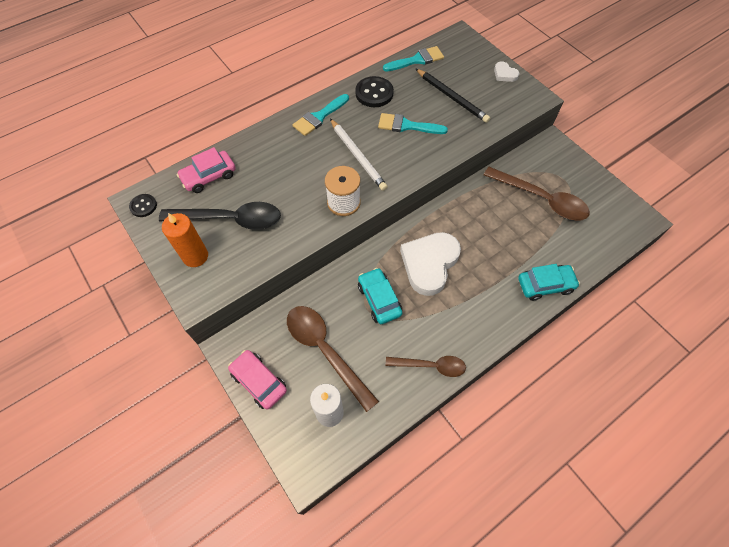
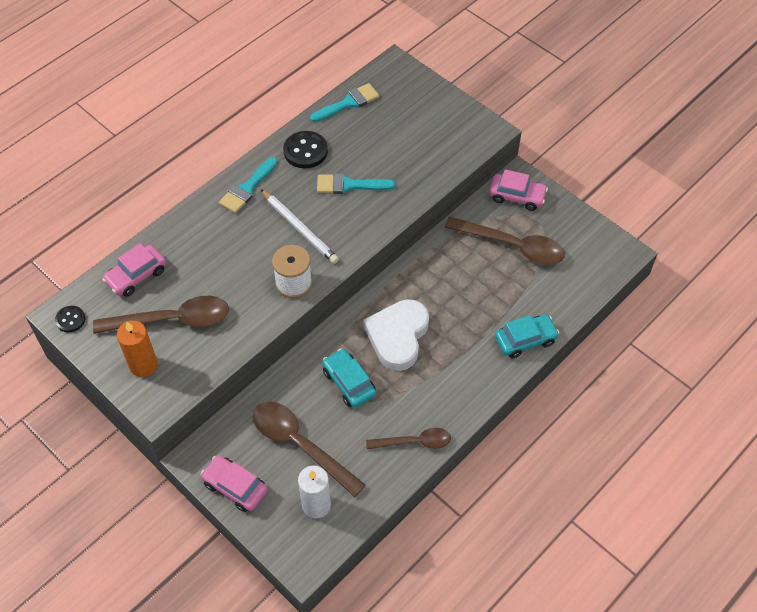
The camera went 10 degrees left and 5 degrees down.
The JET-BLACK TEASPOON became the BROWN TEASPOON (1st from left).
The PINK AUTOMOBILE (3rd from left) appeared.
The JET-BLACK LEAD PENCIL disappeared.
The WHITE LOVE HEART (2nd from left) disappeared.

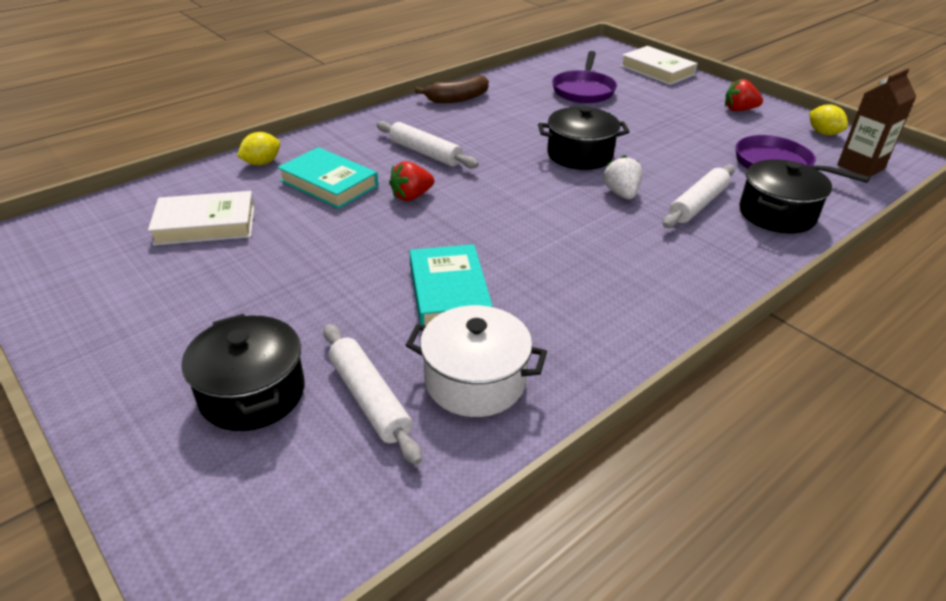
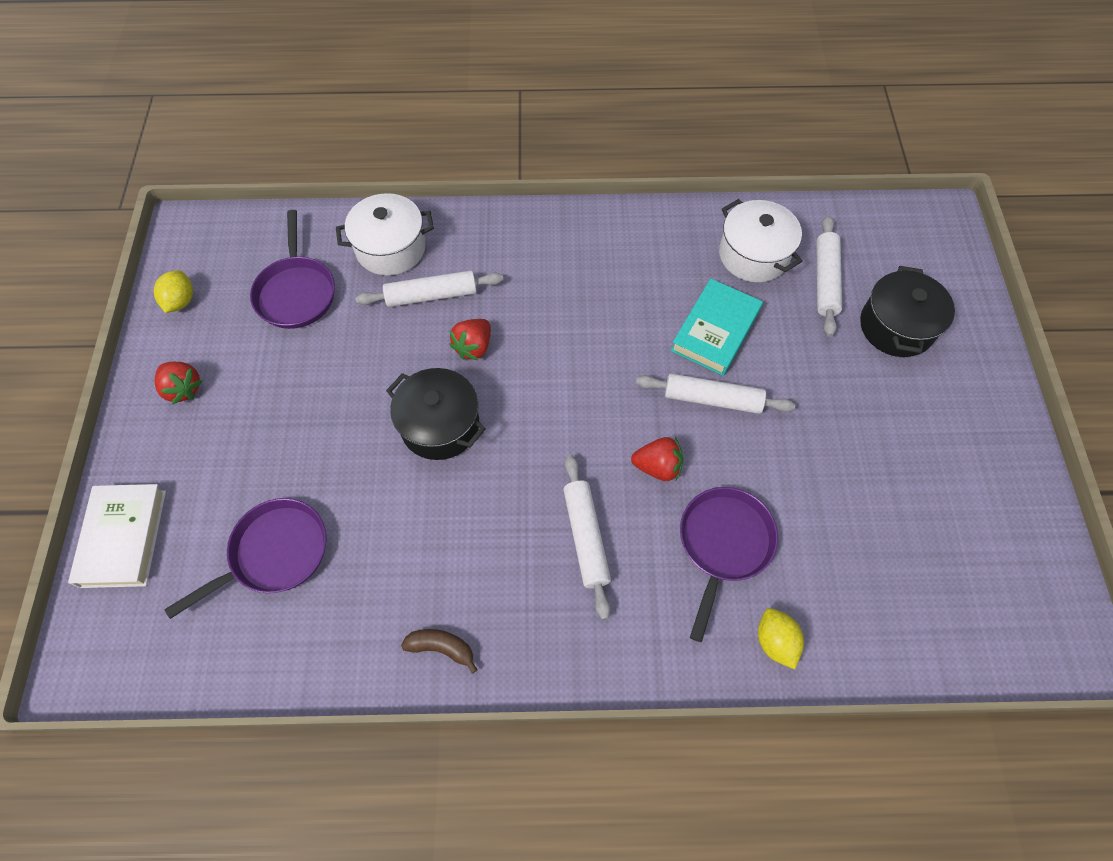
The camera went 140 degrees left and 25 degrees up.
The JET-BLACK STOCKPOT (3rd from left) became the WHITE STOCKPOT (1st from left).
The BROWN BANANA FRUIT changed to 0.66 times the size.
The WHITE STRAWBERRY became the RED STRAWBERRY (2nd from left).
The WHITE DOUGH ROLLER (3rd from left) appeared.
The TURQUOISE BOOK (1st from left) was replaced by the VIOLET FRYING PAN (3rd from left).
The BRIGHT YELLOW CITRUS FRUIT (1st from left in the first image) turned 75 degrees clockwise.
The WHITE BOOK (1st from left) disappeared.
The BROWN JUICE CARTON disappeared.

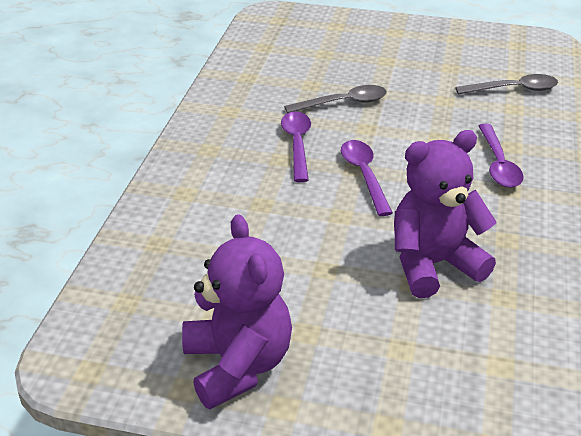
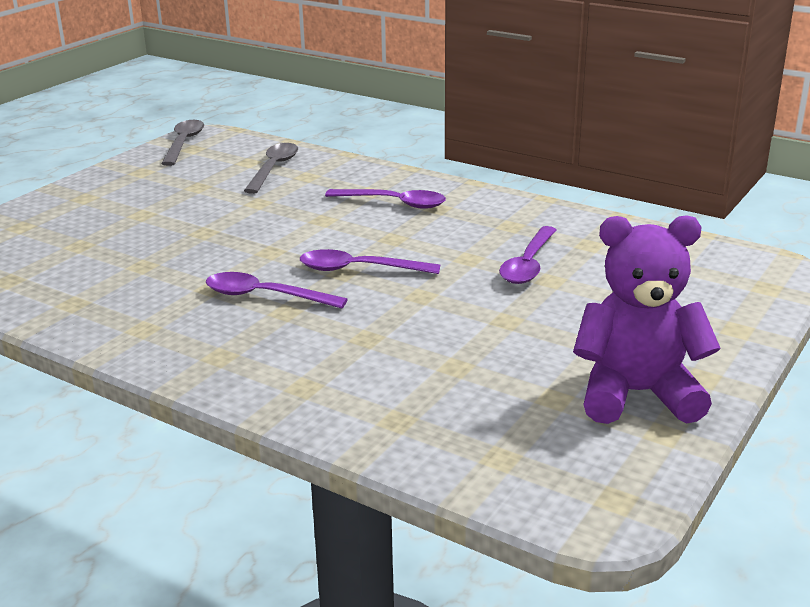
The camera went 70 degrees left and 10 degrees down.
The ASH-GREY TEASPOON (1st from left) moved.
The VIOLET TEDDY BEAR (2nd from left) was replaced by the VIOLET TEASPOON (4th from left).

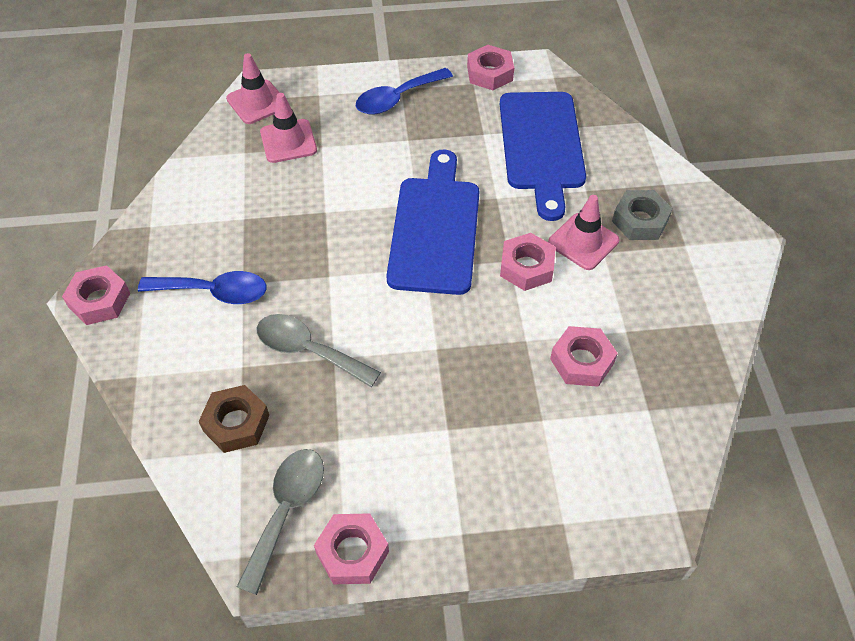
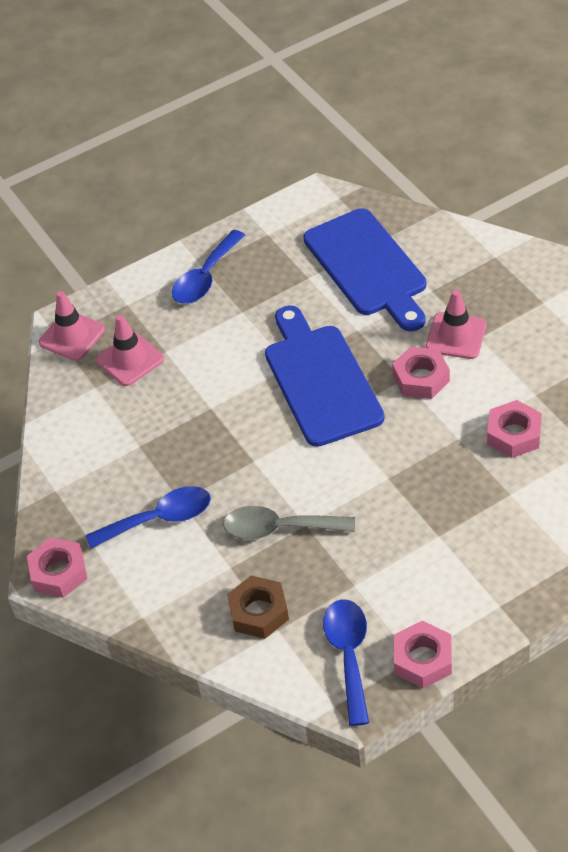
The camera went 20 degrees left and 5 degrees down.
The ASH-GREY TEASPOON (1st from left) became the ROYAL BLUE TEASPOON (3rd from left).
The PINK HEXAGON NUT (3rd from left) disappeared.
The ASH-GREY HEXAGON NUT disappeared.

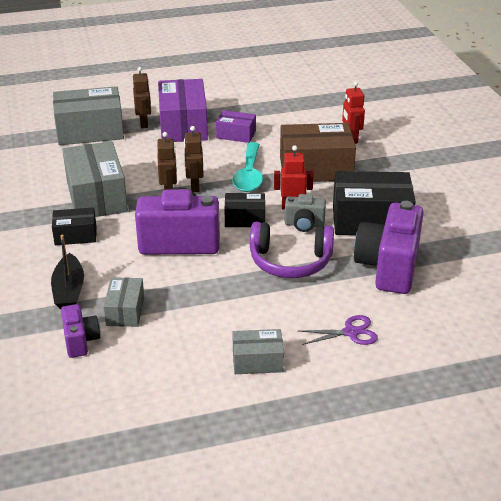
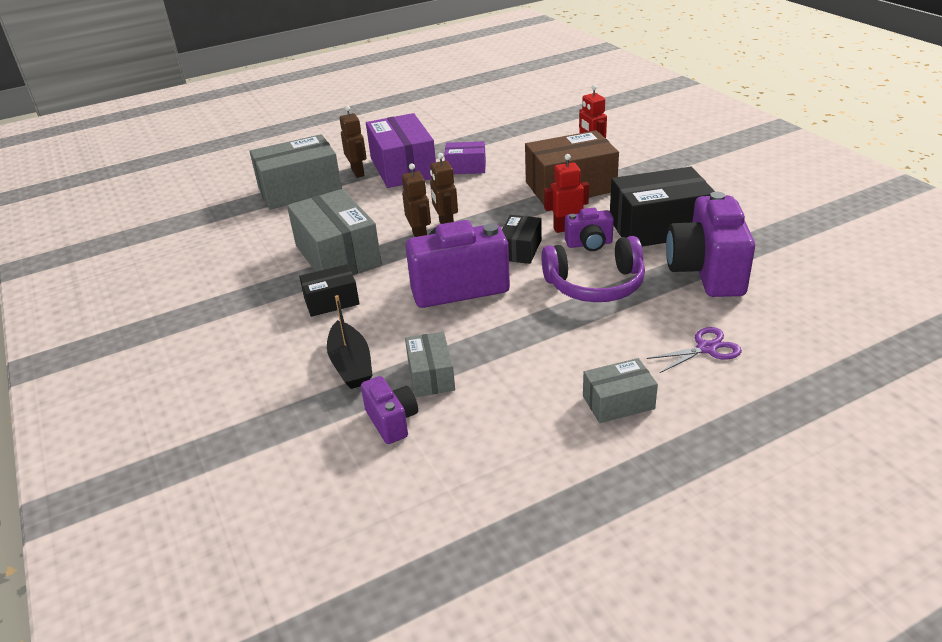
The camera went 10 degrees left and 0 degrees up.
The JET-BLACK PACKAGE (2nd from left) turned 60 degrees counterclockwise.
The ASH-GREY COMPACT CAMERA became the VIOLET COMPACT CAMERA (3rd from left).
The TURQUOISE TEASPOON disappeared.

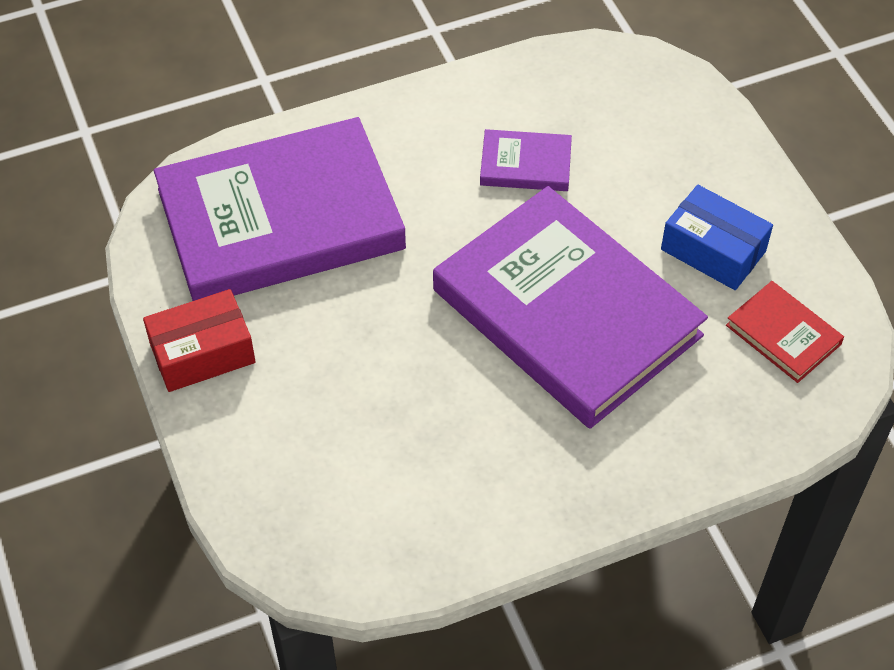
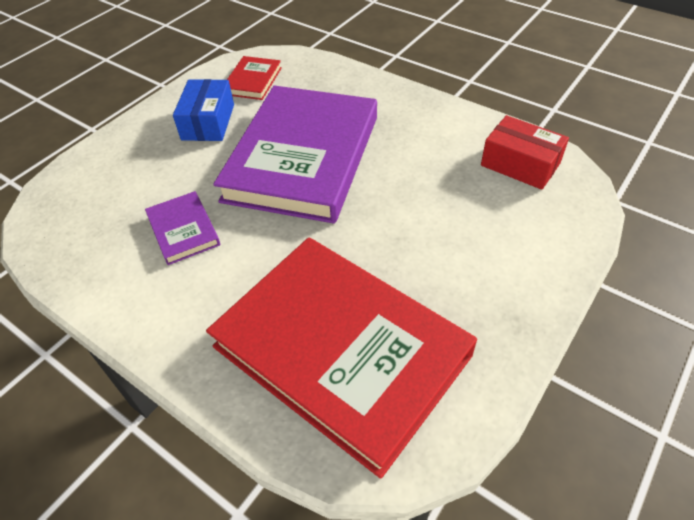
The camera went 120 degrees left and 5 degrees down.
The VIOLET BOOK (1st from left) became the RED BOOK (2nd from left).
The RED PACKAGE moved.

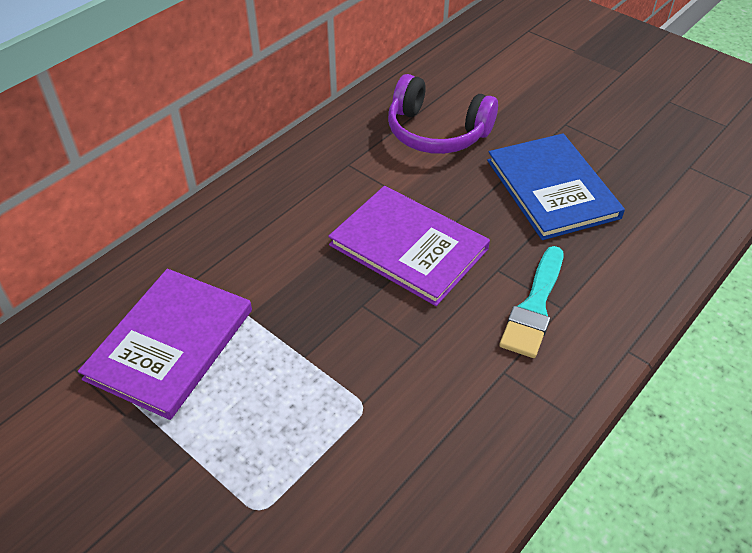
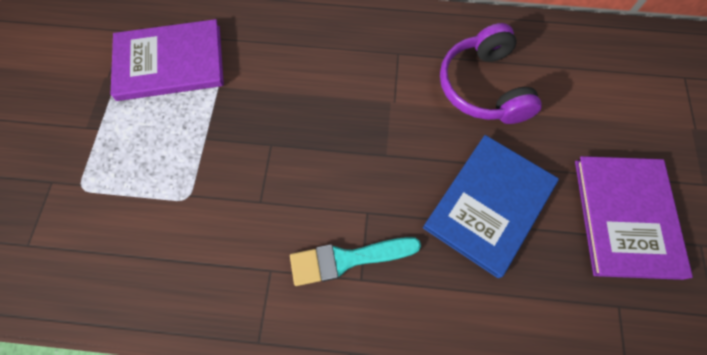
The camera went 55 degrees right and 20 degrees up.
The VIOLET BOOK (2nd from left) moved.

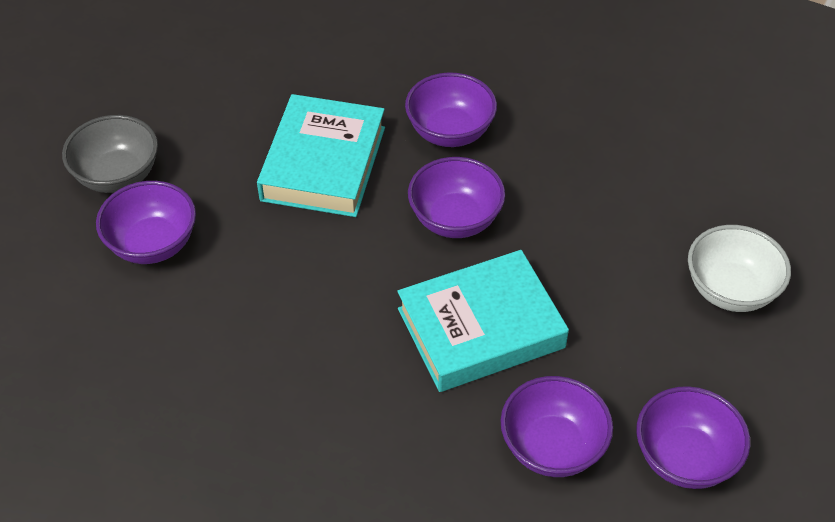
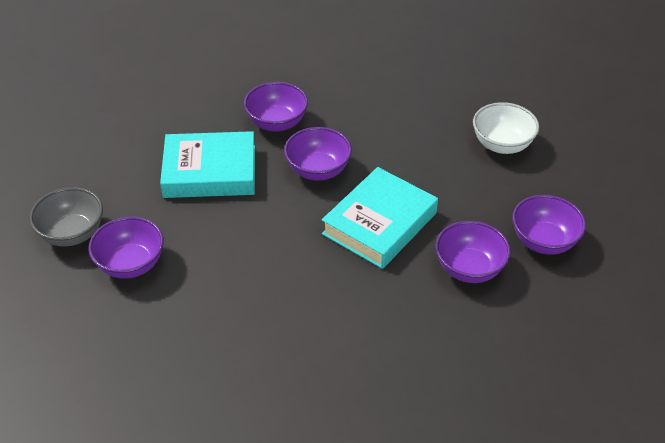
The camera went 30 degrees left and 5 degrees down.
The TURQUOISE BOOK (1st from left) turned 75 degrees counterclockwise.

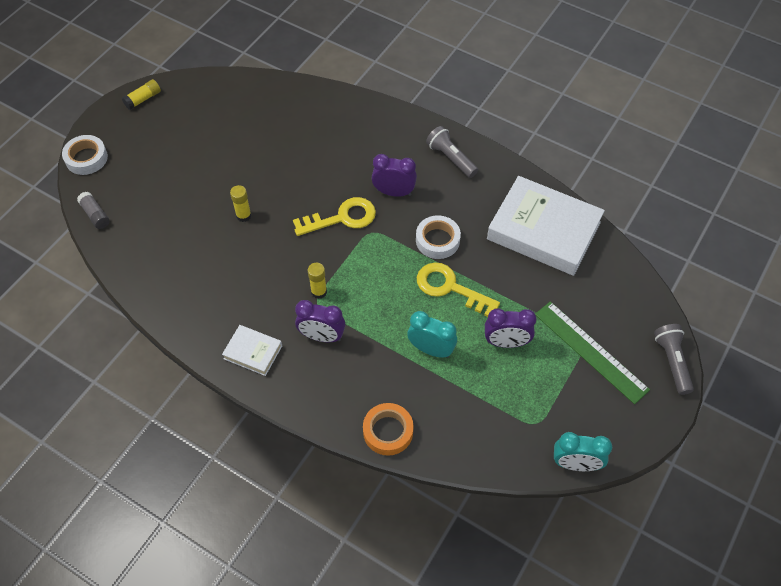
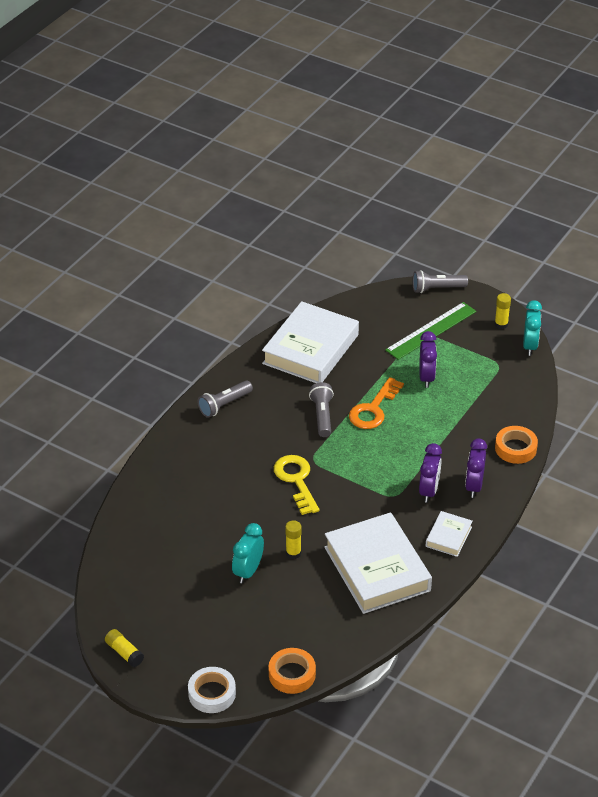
The camera went 90 degrees left and 15 degrees down.
The TURQUOISE ALARM CLOCK (1st from left) moved.
The ASH-GREY GLUE STICK was replaced by the ORANGE TAPE (1st from left).
The WHITE TAPE (2nd from left) was replaced by the ASH-GREY FLASHLIGHT (2nd from left).
The WHITE BOOK (2nd from left) appeared.
The BRIGHT YELLOW DOOR KEY (2nd from left) became the ORANGE DOOR KEY.
The VIOLET ALARM CLOCK (2nd from left in the first image) moved.
The BRIGHT YELLOW GLUE STICK (3rd from left) moved.

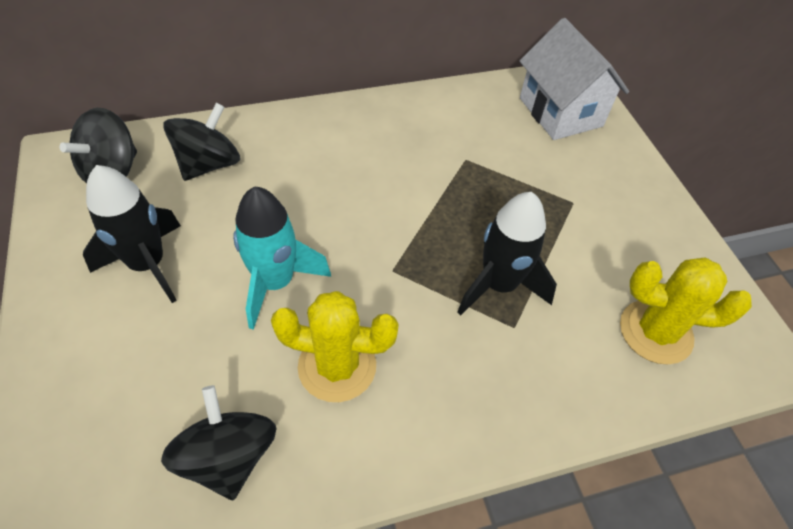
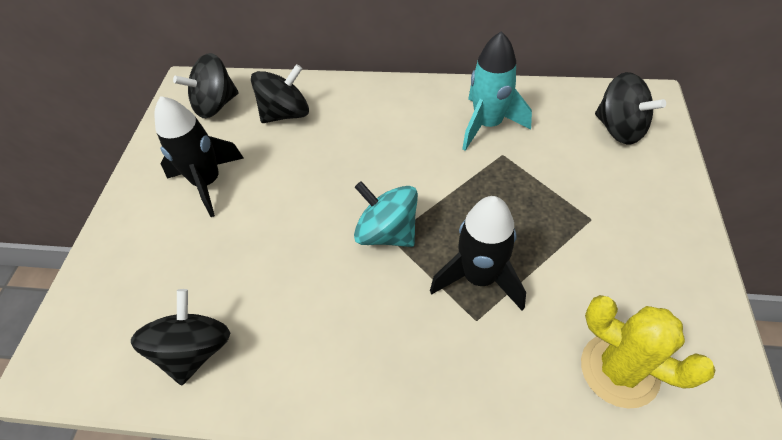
The camera went 30 degrees right and 0 degrees up.
The TURQUOISE TOY TOP appeared.
The TURQUOISE SPACESHIP moved.
The WHITE HOUSE was replaced by the JET-BLACK TOY TOP (4th from left).
The BRIGHT YELLOW CACTUS (1st from left) disappeared.

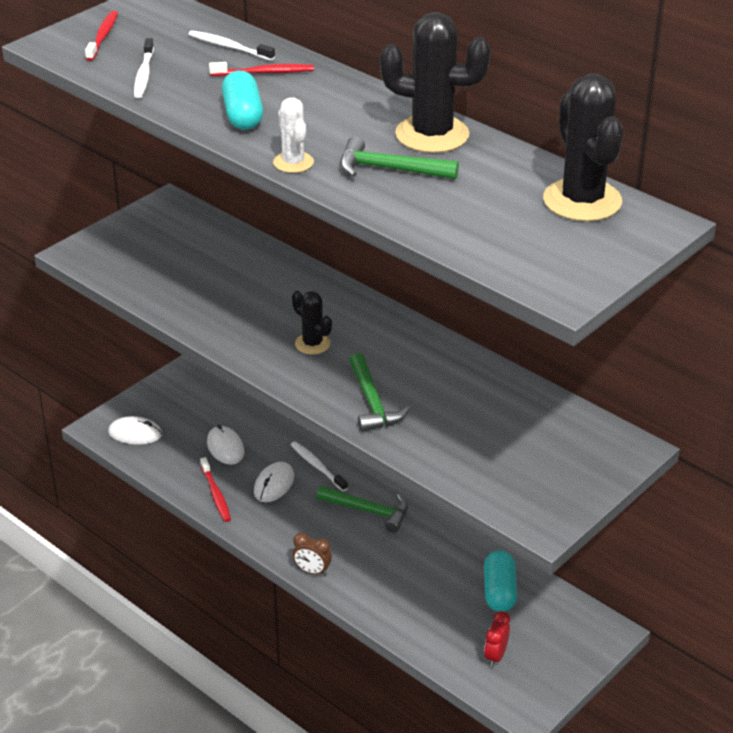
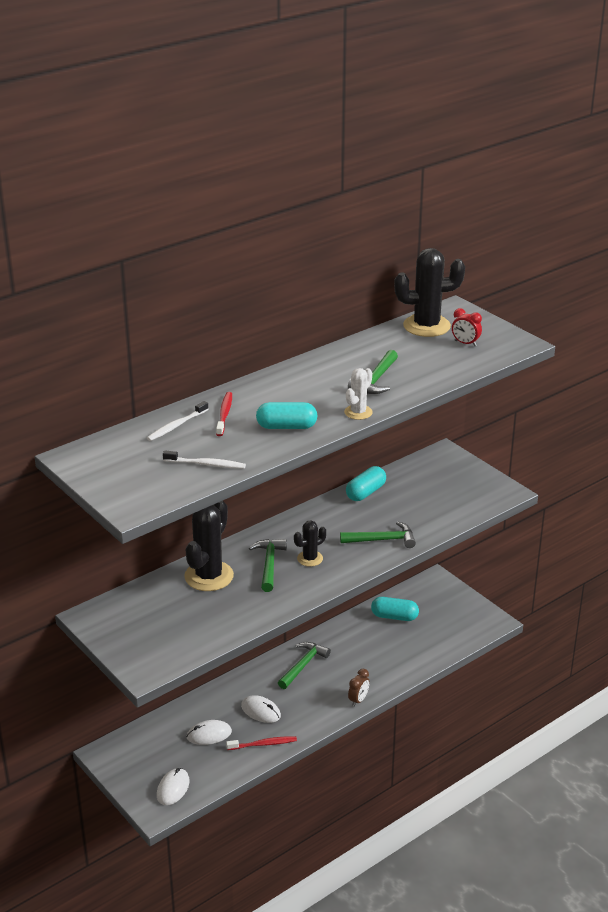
The camera went 80 degrees left and 5 degrees down.
The JET-BLACK CACTUS (2nd from left in the first image) moved.
The EMERALD CARPENTER'S HAMMER (1st from left) appeared.
The WHITE CACTUS turned 45 degrees counterclockwise.
The TURQUOISE CAPSULE (2nd from left) appeared.
The RED ALARM CLOCK moved.
The RED TOOTHBRUSH (1st from left) disappeared.
The WHITE TOOTHBRUSH (3rd from left) disappeared.

